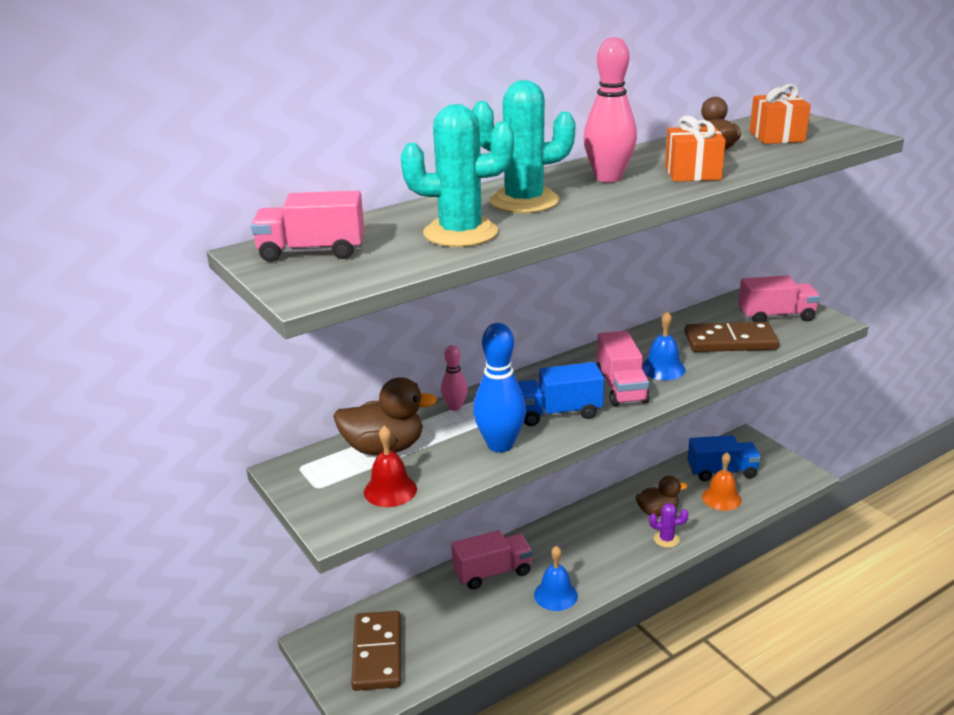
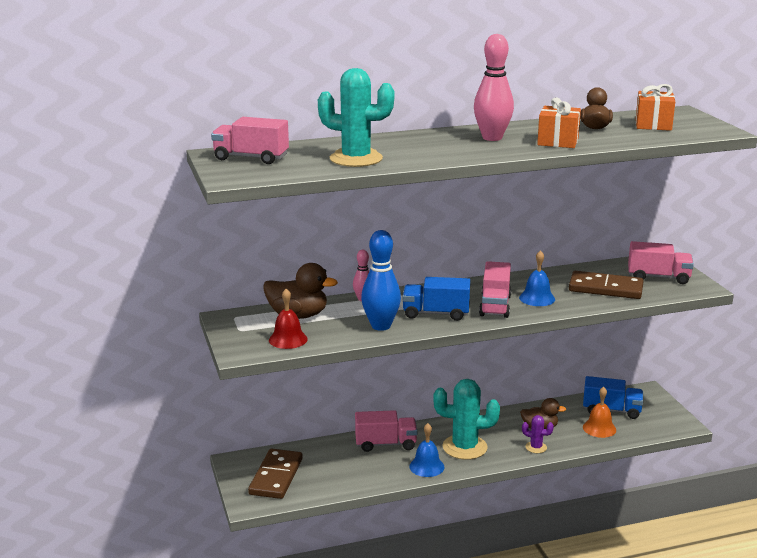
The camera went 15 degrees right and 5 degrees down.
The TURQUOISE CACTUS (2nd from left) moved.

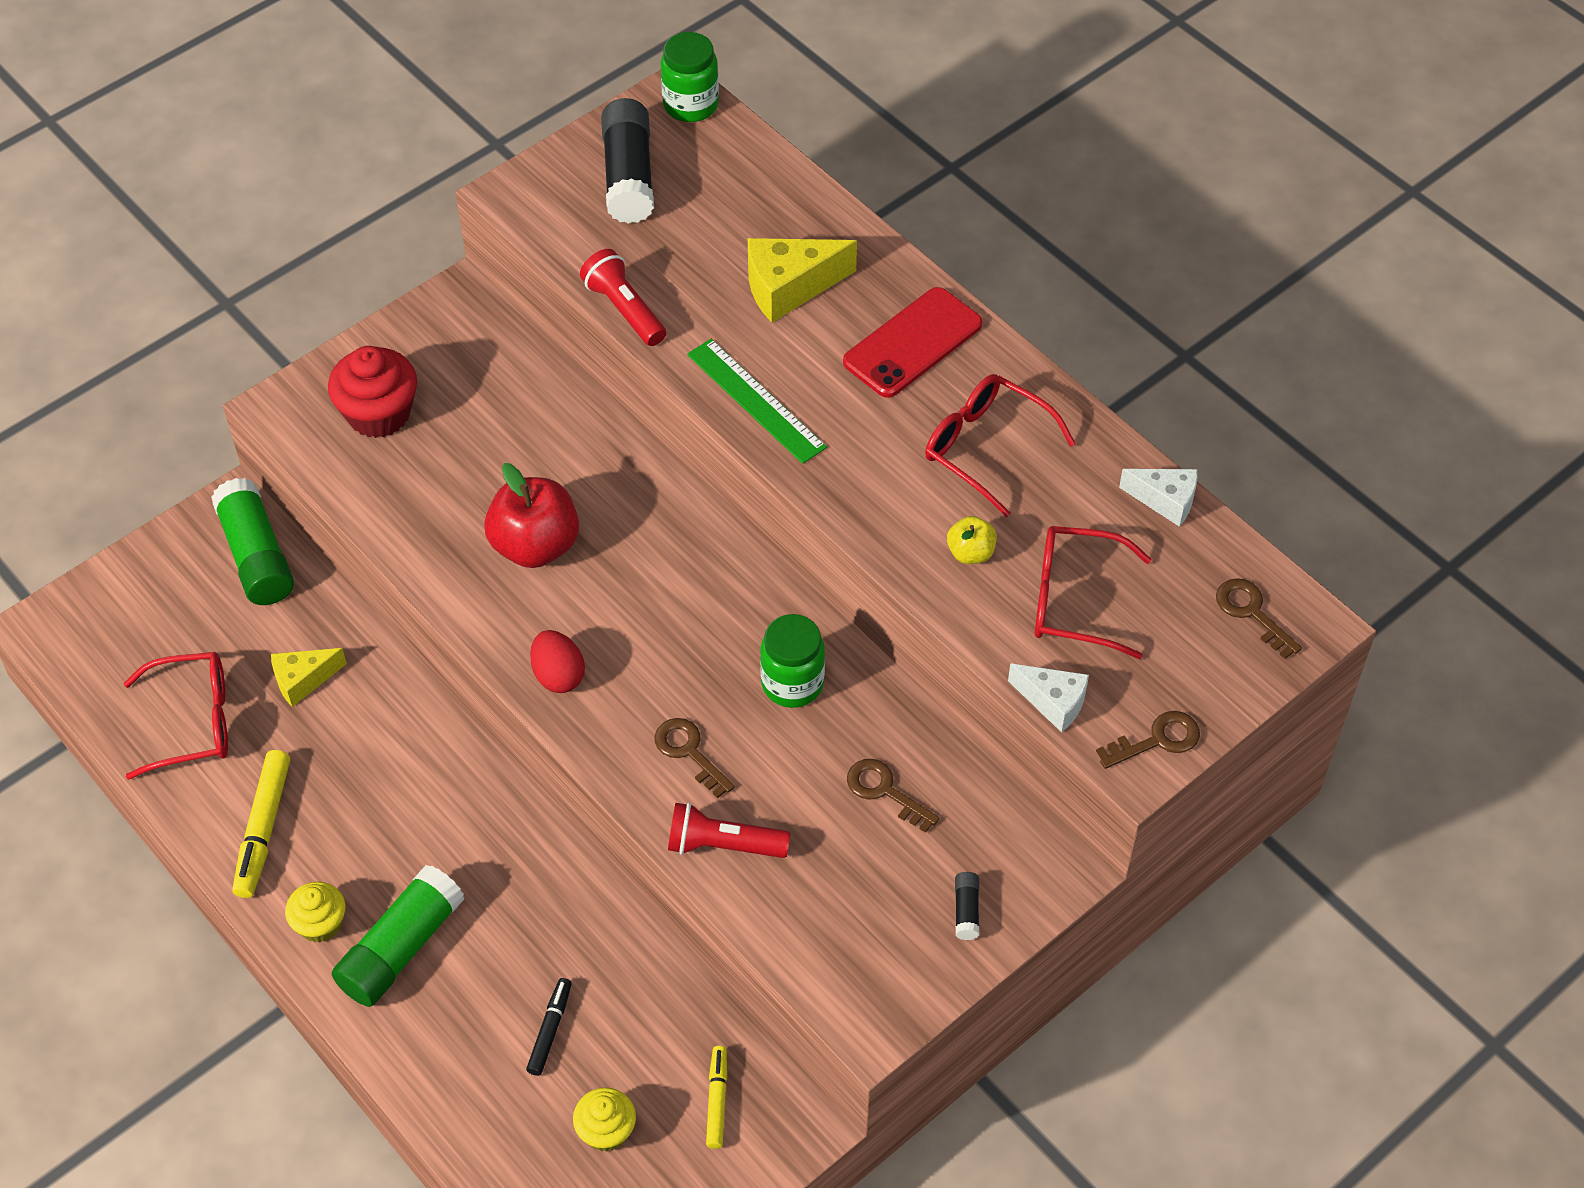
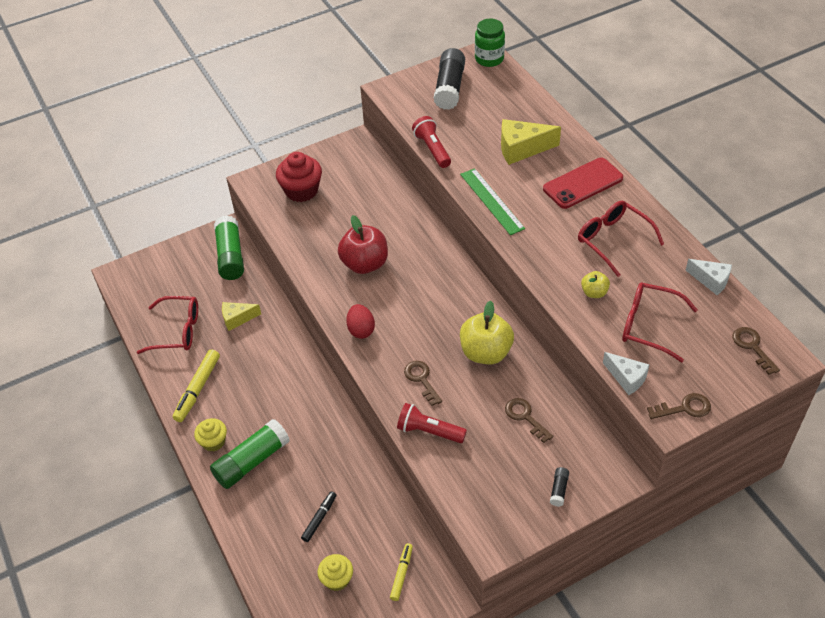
The camera went 15 degrees right and 5 degrees down.
The EMERALD JAM JAR (2nd from left) was replaced by the BRIGHT YELLOW APPLE FRUIT (1st from left).

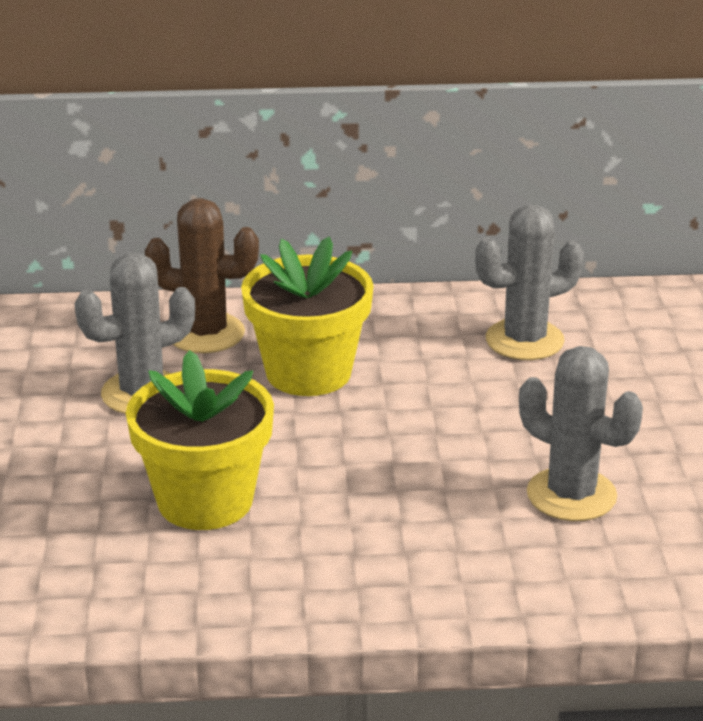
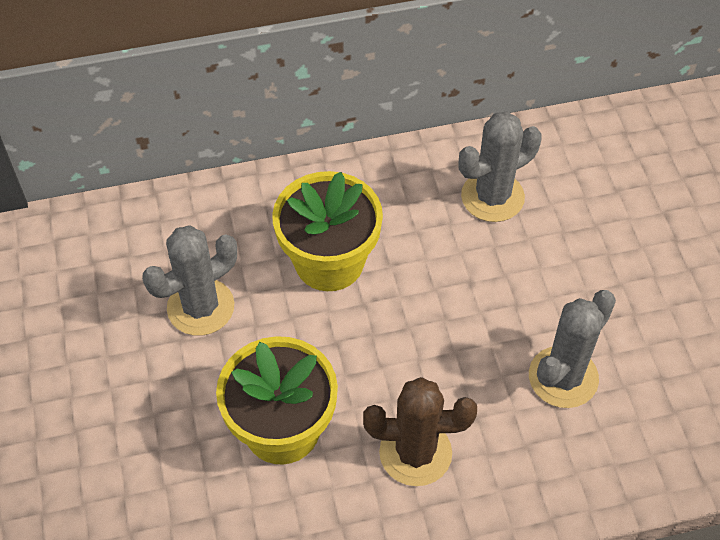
The camera went 10 degrees left and 25 degrees up.
The BROWN CACTUS moved.
The ASH-GREY CACTUS (3rd from left) turned 75 degrees counterclockwise.

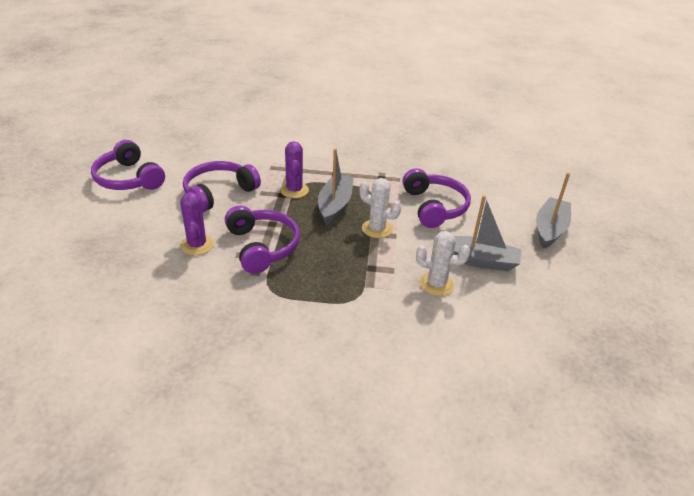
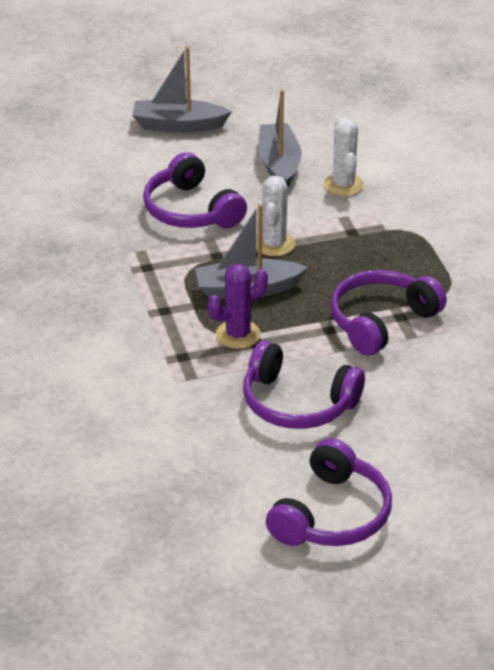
The camera went 110 degrees left and 0 degrees up.
The VIOLET OVER-EAR HEADPHONES (4th from left in the first image) turned 90 degrees counterclockwise.
The VIOLET CACTUS (1st from left) disappeared.

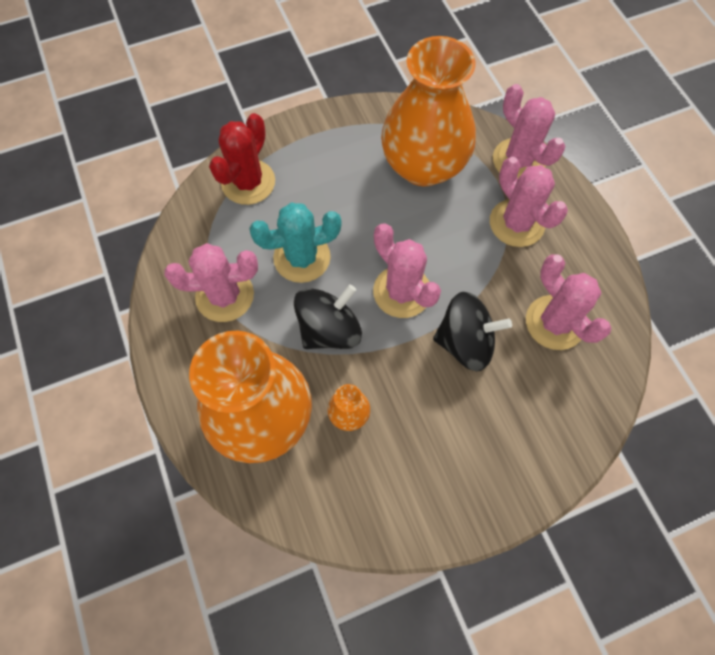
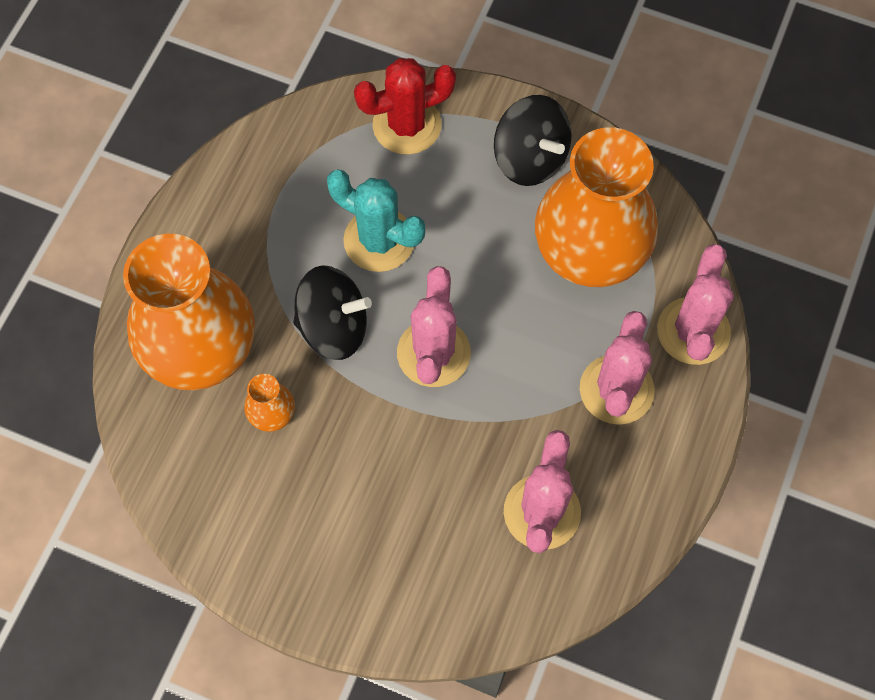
The camera went 45 degrees right and 0 degrees up.
The JET-BLACK TOY TOP (2nd from left) moved.
The PINK CACTUS (1st from left) disappeared.

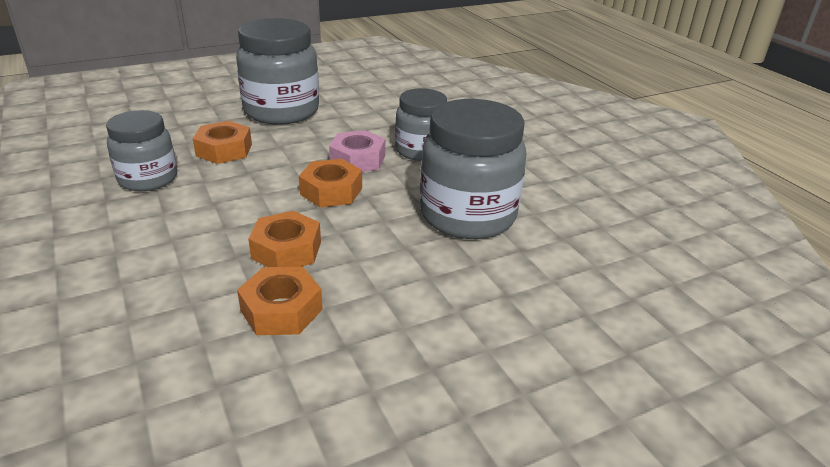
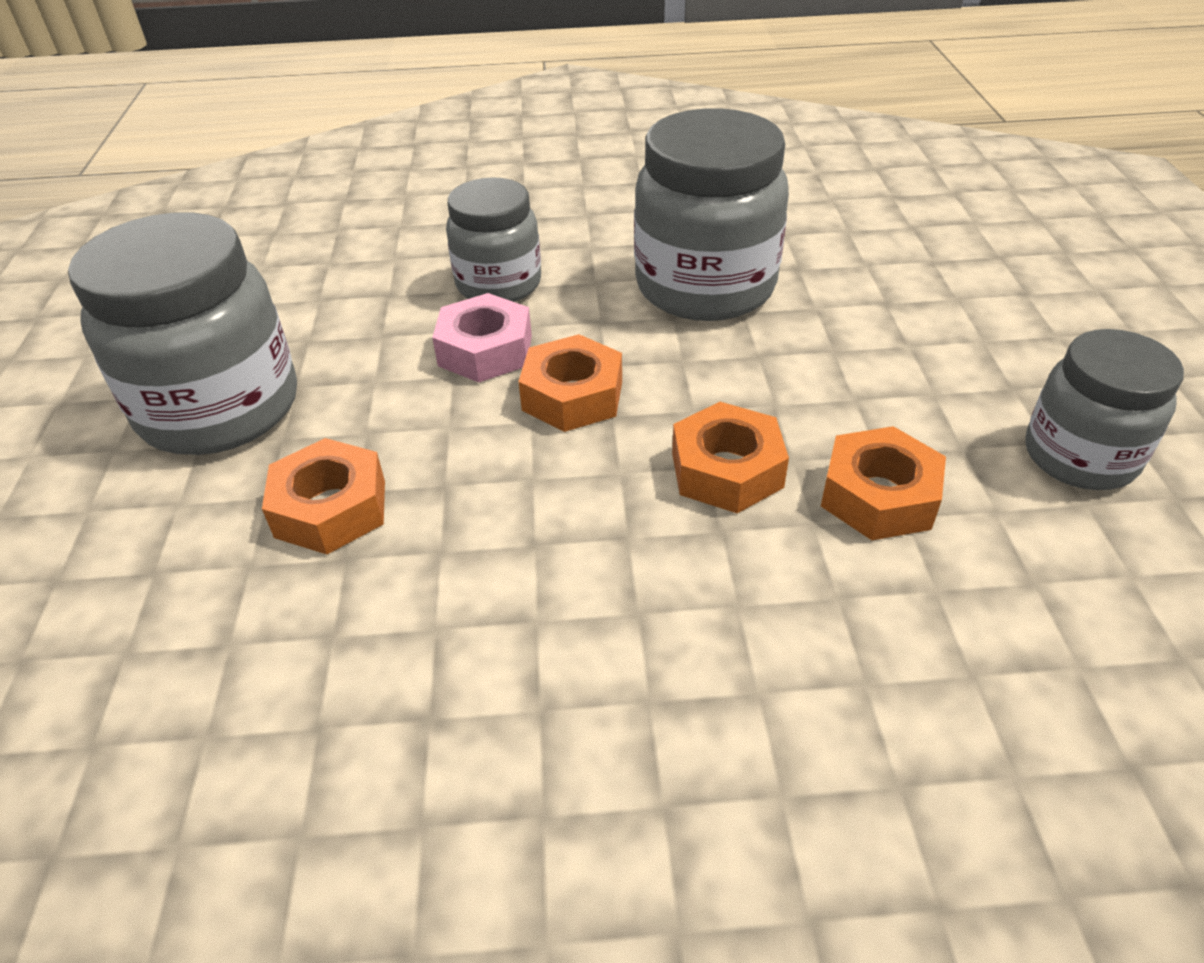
The camera went 65 degrees left and 10 degrees up.
The ASH-GREY JAM JAR (1st from left in the first image) moved.

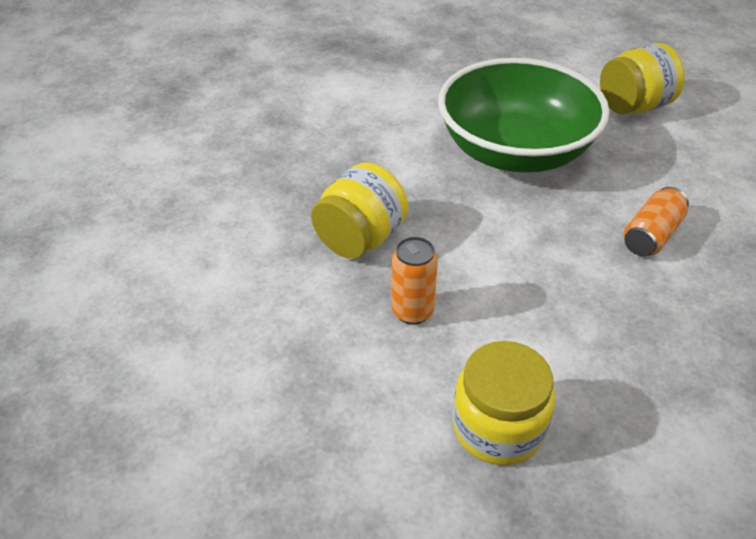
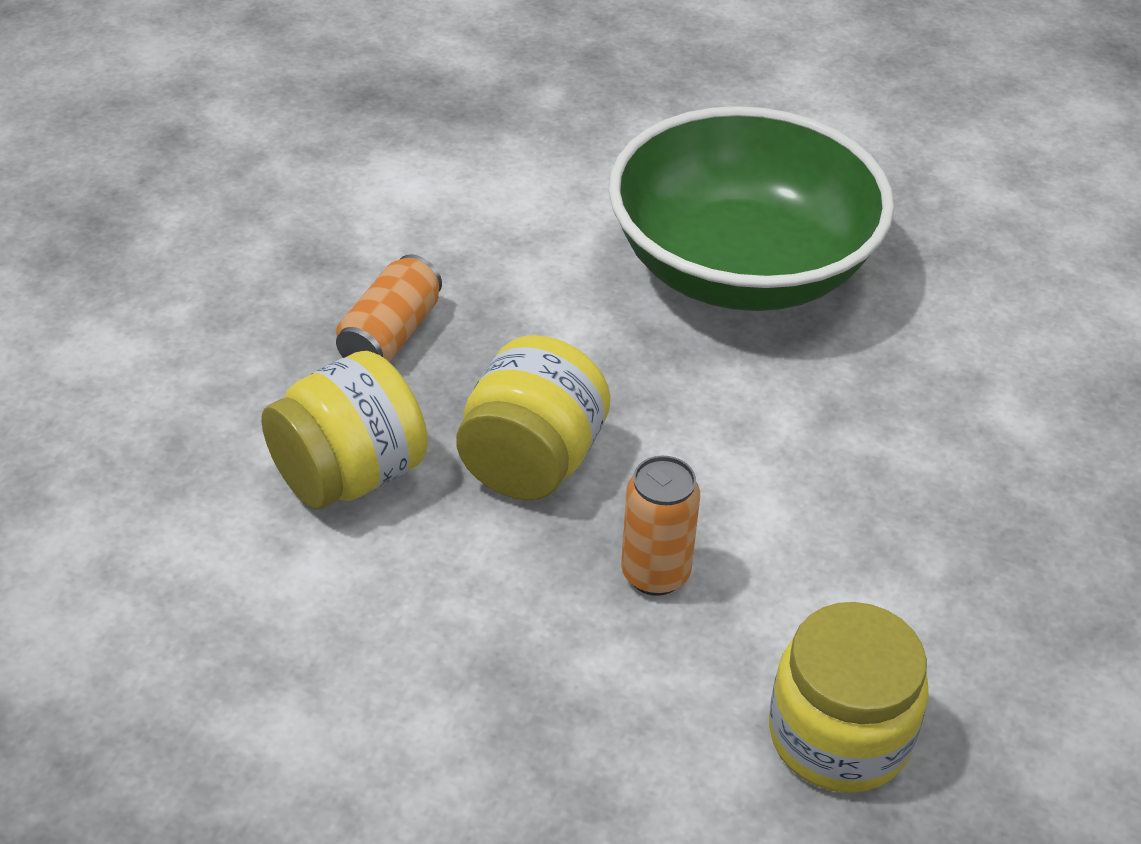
The camera went 15 degrees left and 0 degrees up.
The BRIGHT YELLOW JAM JAR (3rd from left in the first image) moved.
The ORANGE CAN (2nd from left in the first image) moved.

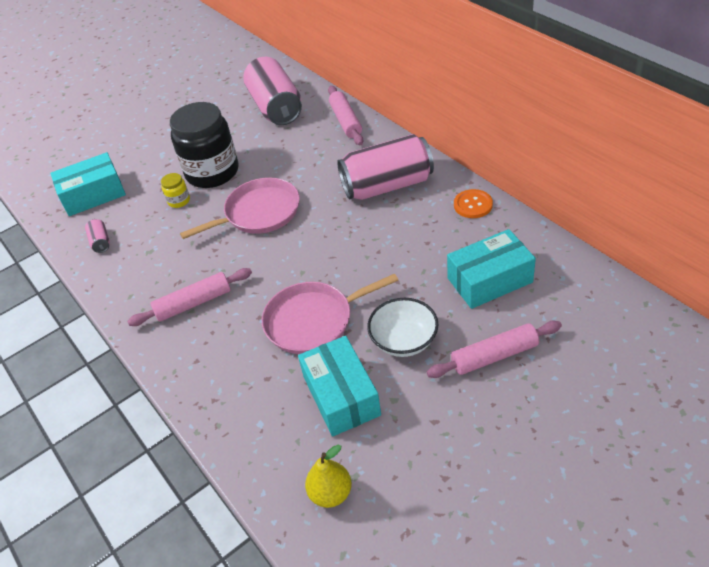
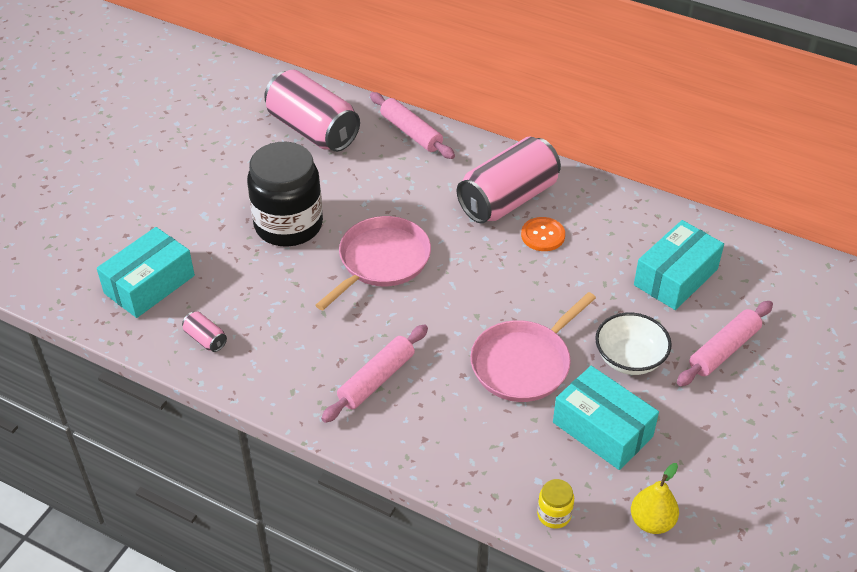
The camera went 30 degrees left and 0 degrees up.
The ORANGE BUTTON moved.
The BRIGHT YELLOW JAM JAR moved.

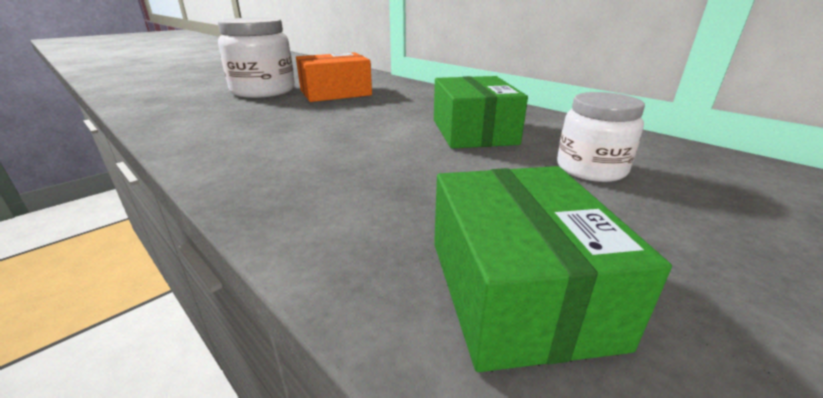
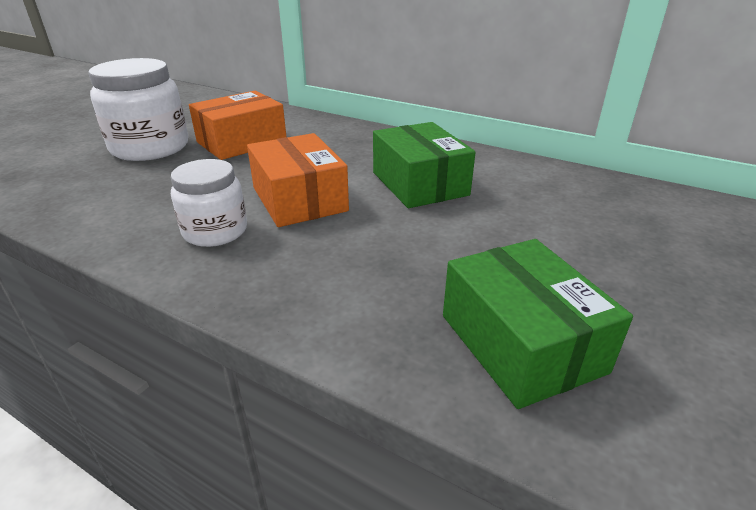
The camera went 15 degrees left and 5 degrees up.
The WHITE JAM JAR (2nd from left) moved.
The ORANGE PACKAGE (2nd from left) appeared.

